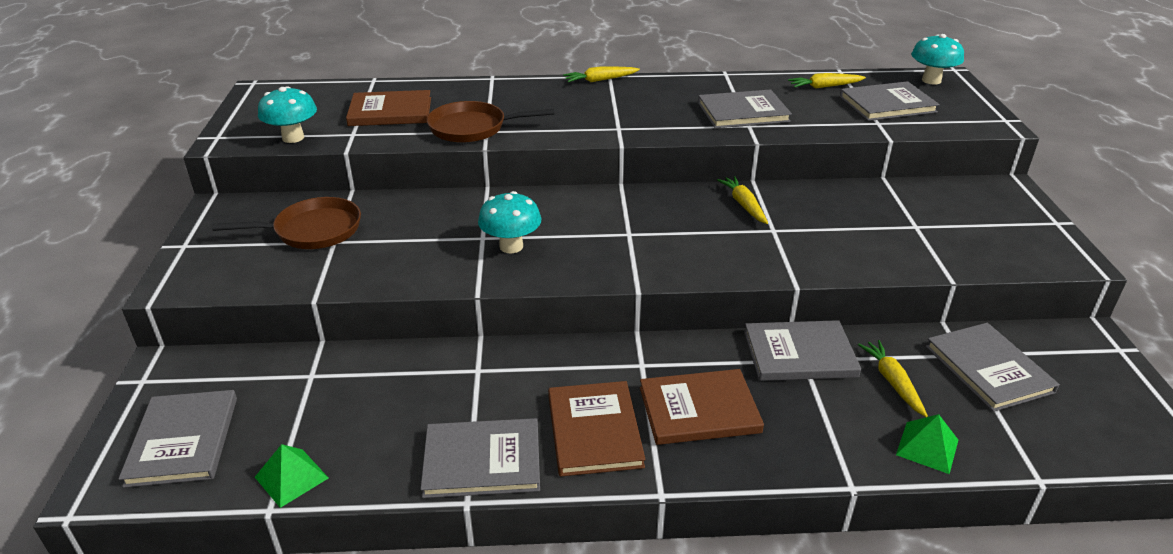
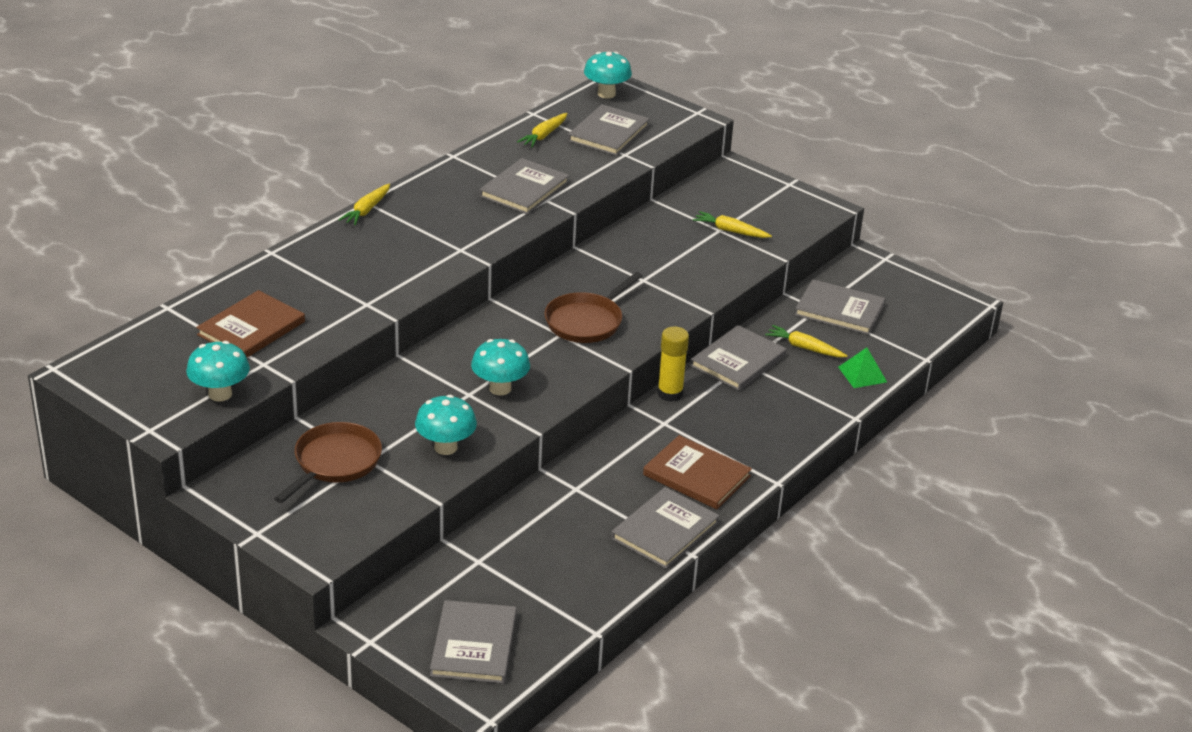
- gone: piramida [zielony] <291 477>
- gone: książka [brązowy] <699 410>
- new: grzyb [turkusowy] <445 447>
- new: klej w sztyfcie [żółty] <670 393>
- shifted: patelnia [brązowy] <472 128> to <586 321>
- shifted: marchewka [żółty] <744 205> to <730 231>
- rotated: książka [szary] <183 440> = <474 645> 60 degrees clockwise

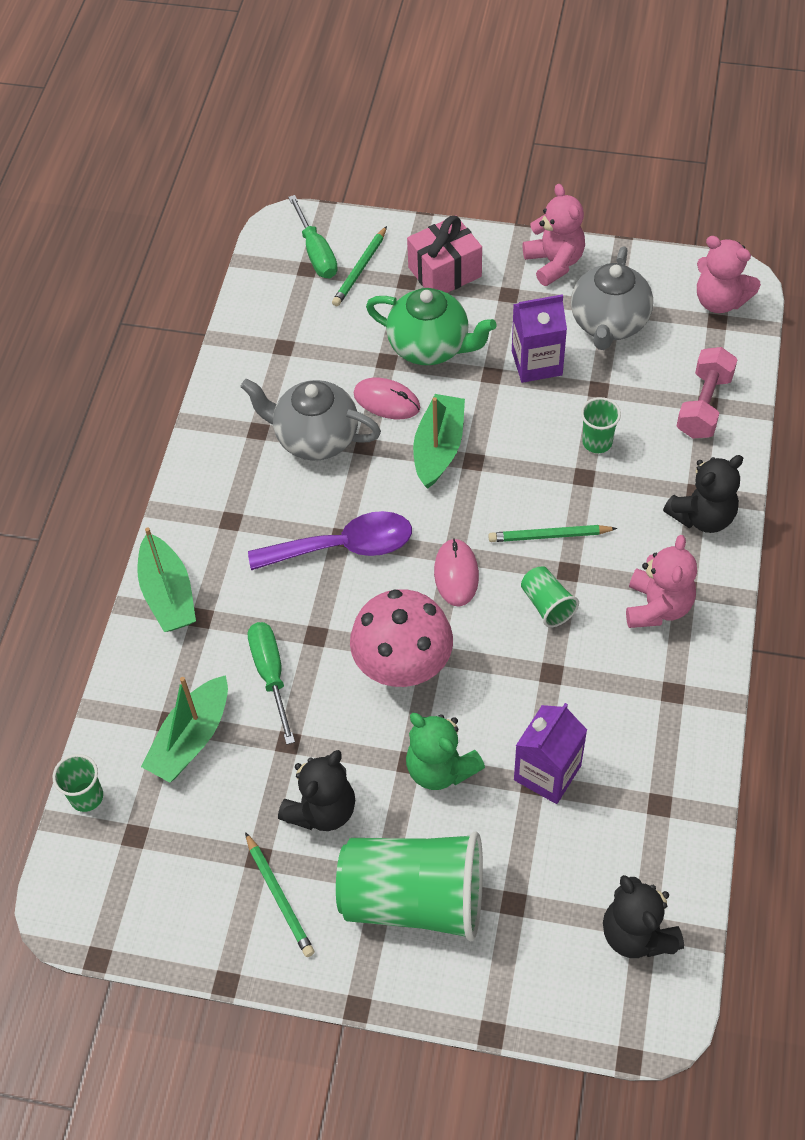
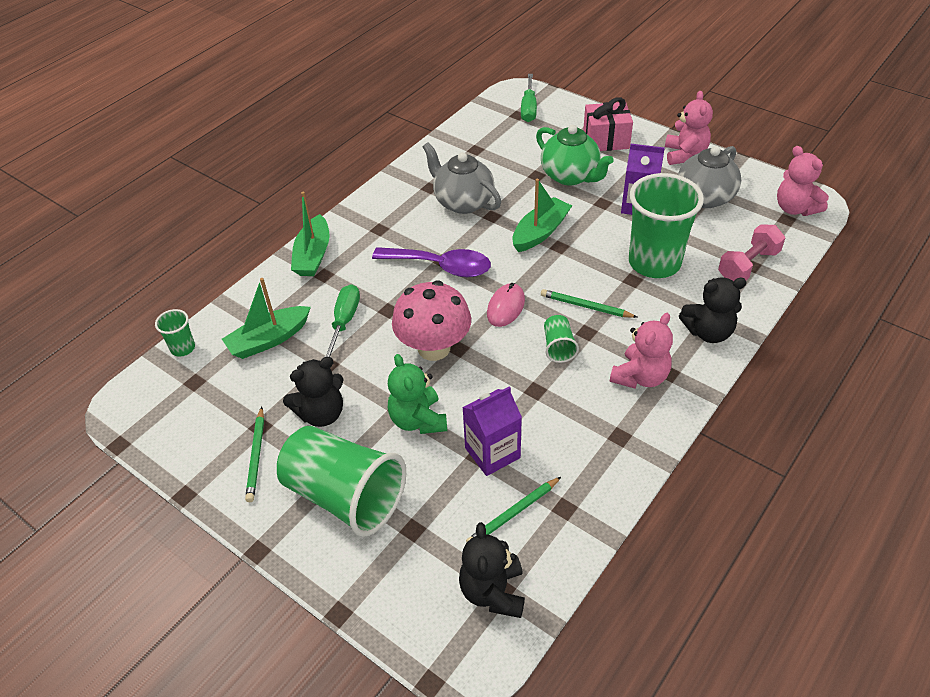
- gone: myszka [różowy] <386 401>
- shifted: ołówek [zielony] <360 269> to <513 513>
- scaled: szklanka [zielony] <597 442> = <654 263> x2.26

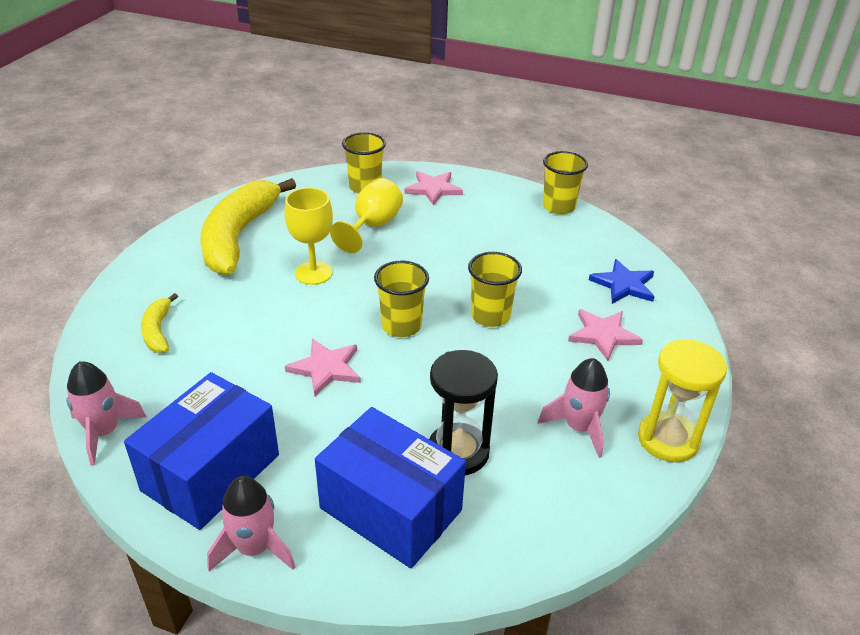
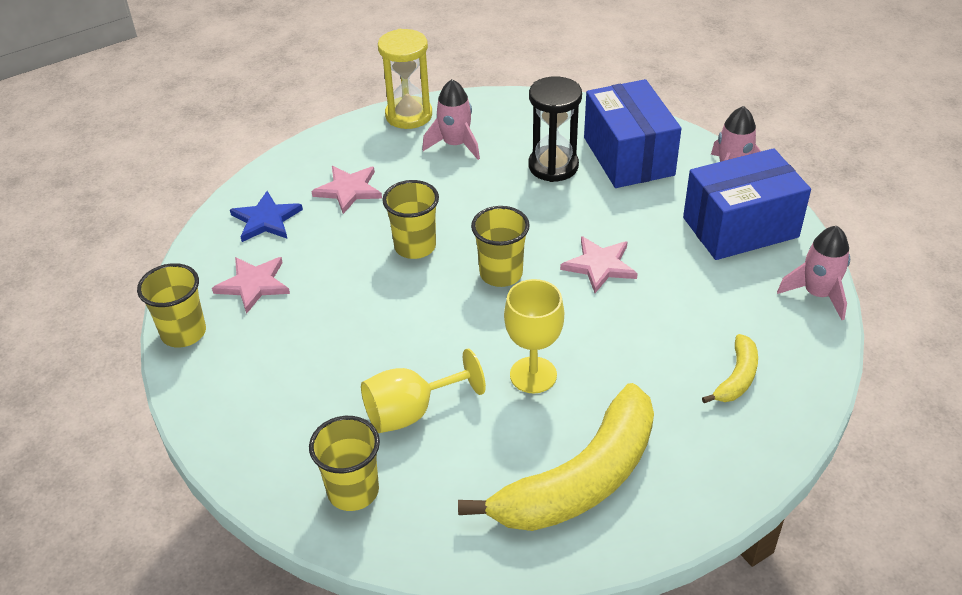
- shifted: gwiazda [różowy] <433 189> to <254 284>

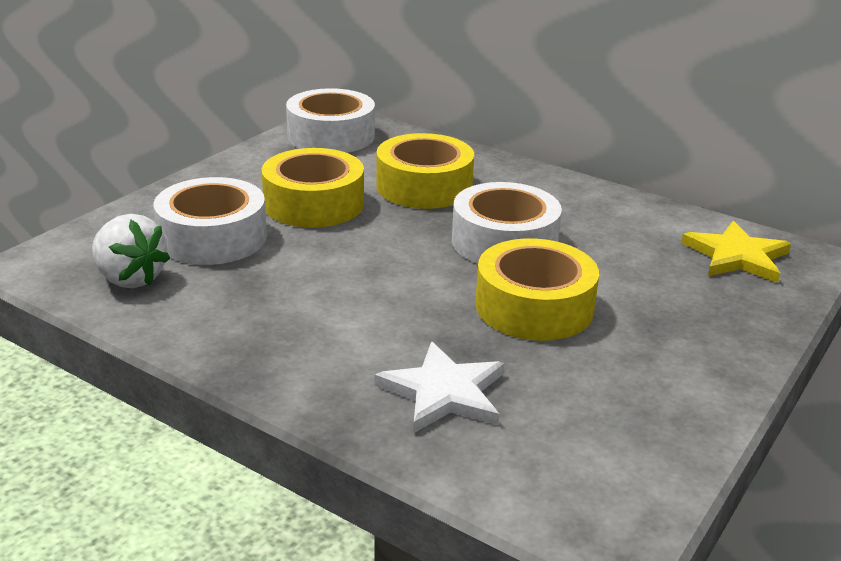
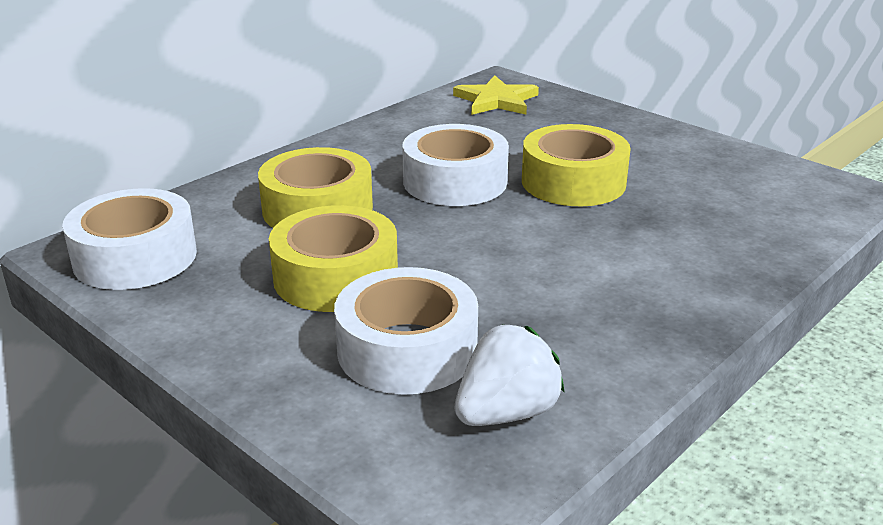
- gone: gwiazda [biały] <444 392>

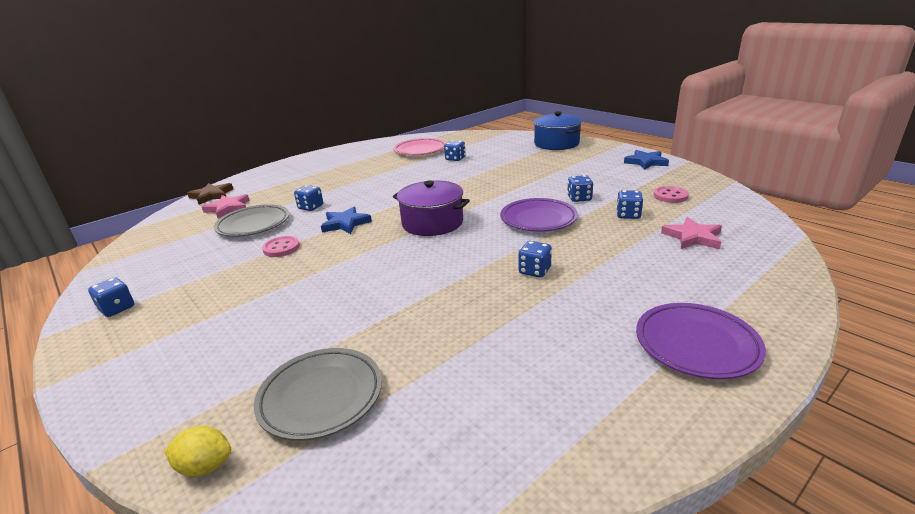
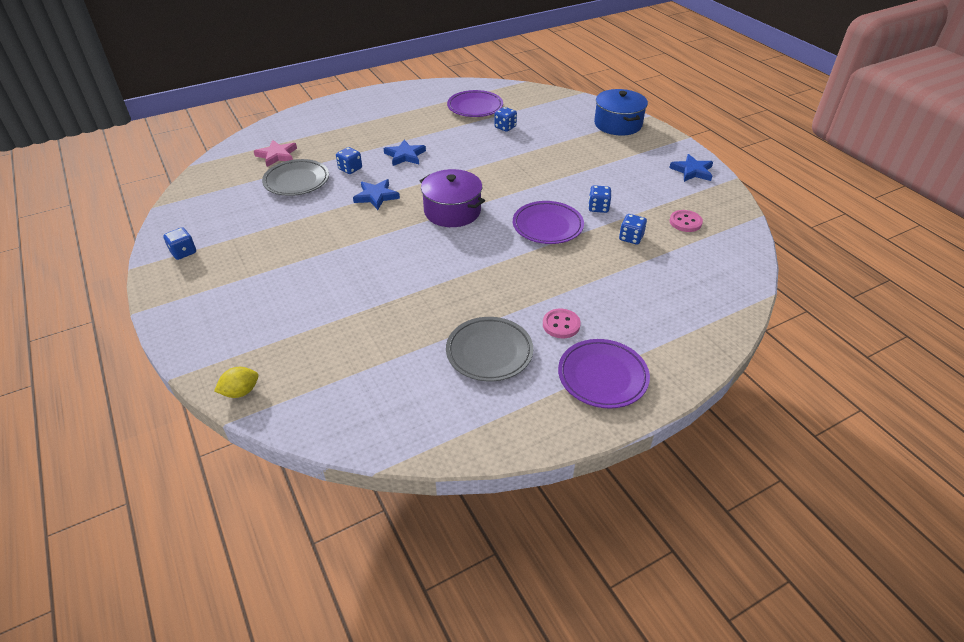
- gone: gwiazda [brązowy] <212 195>
- gone: kostka do gry [niebieski] <534 271>
- gone: gwiazda [różowy] <693 237>
- new: gwiazda [niebieski] <405 155>
- shifted: talerz [szary] <321 397> to <489 352>
- shifted: guzik [różowy] <281 248> to <561 325>
- repainted: talerz [różowy] <420 150> to talerz [fioletowy] <475 107>
- rotated: cytryna [żółty] <205 466> = <240 392> 45 degrees counterclockwise

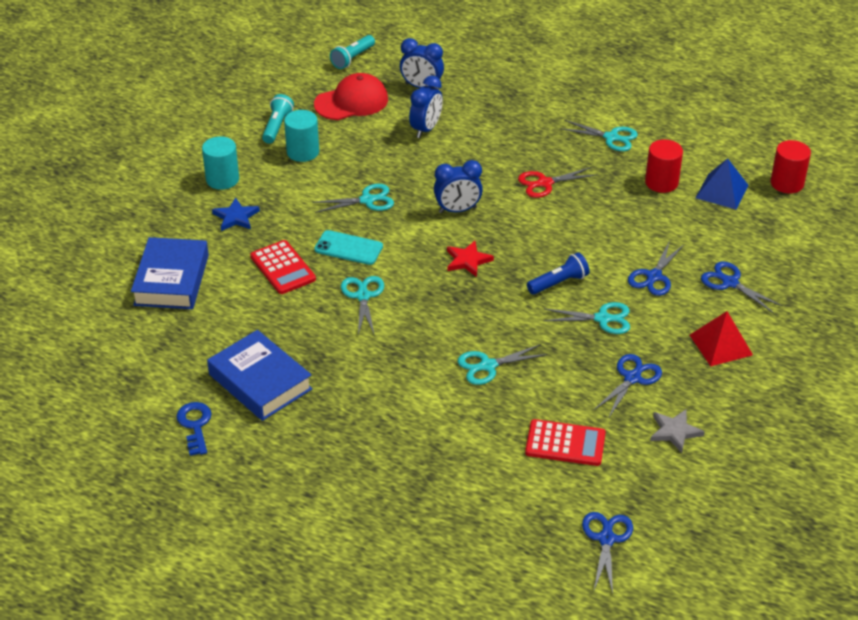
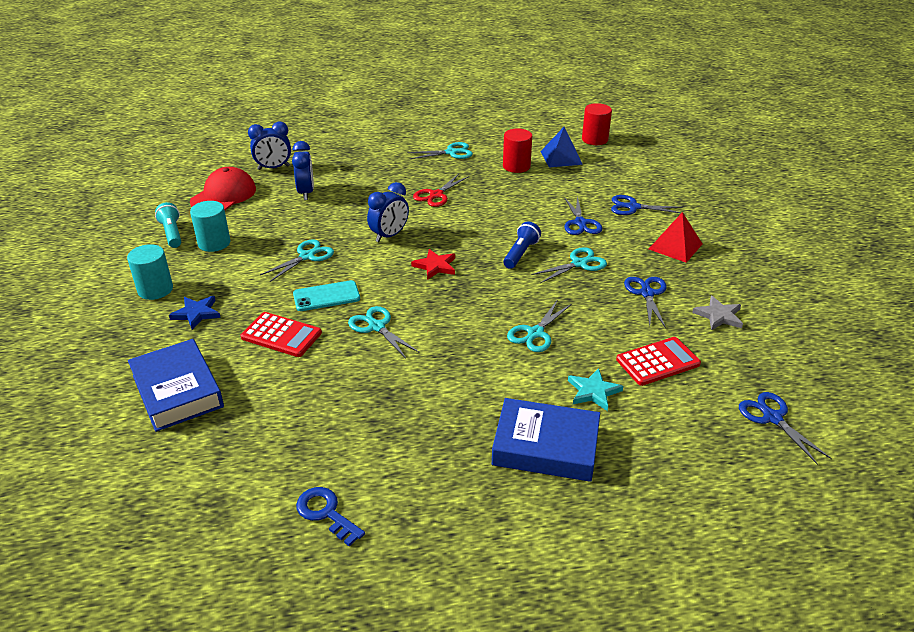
- gone: latarka [turkusowy] <352 59>
- new: gwiazda [turkusowy] <593 391>
- shifted: książka [niebieski] <260 382> to <545 446>

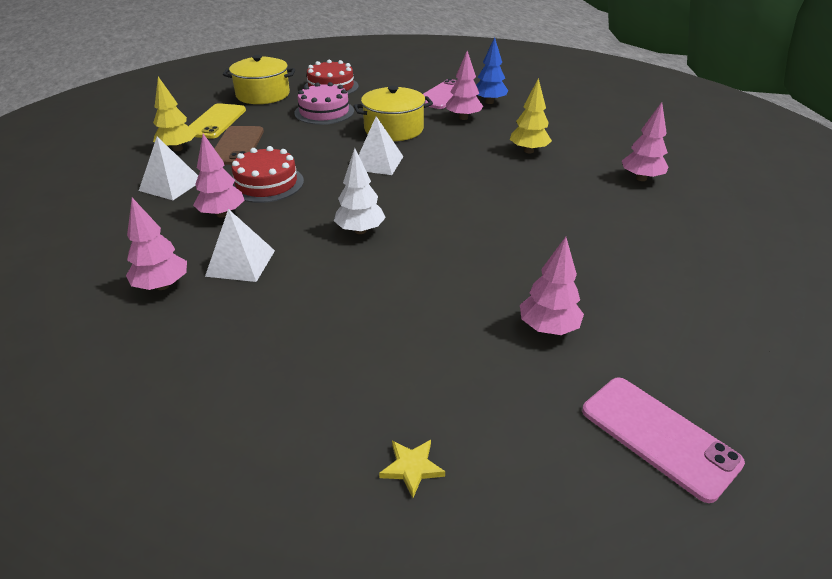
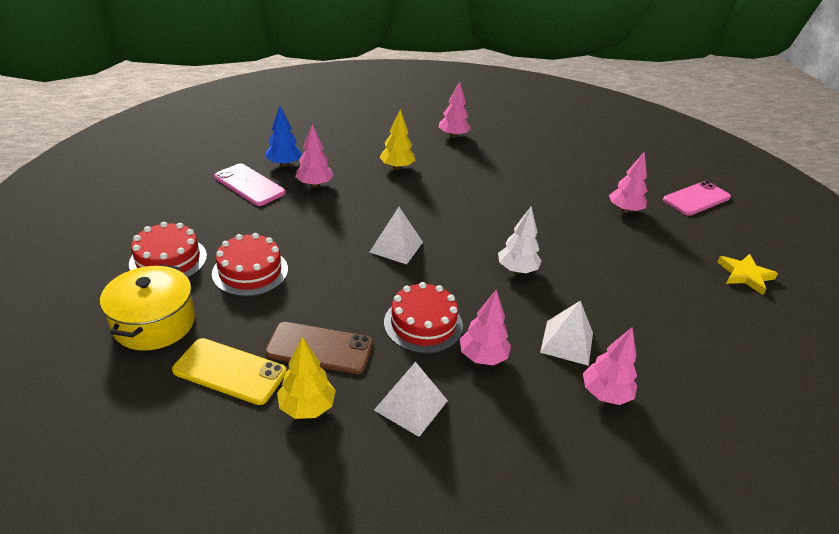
- gone: garnek [żółty] <394 129>
- repainted: tort [różowy] <324 112> to tort [czerwony] <250 271>
- scaled: gwiazda [żółty] <412 468> = <745 275> x1.61

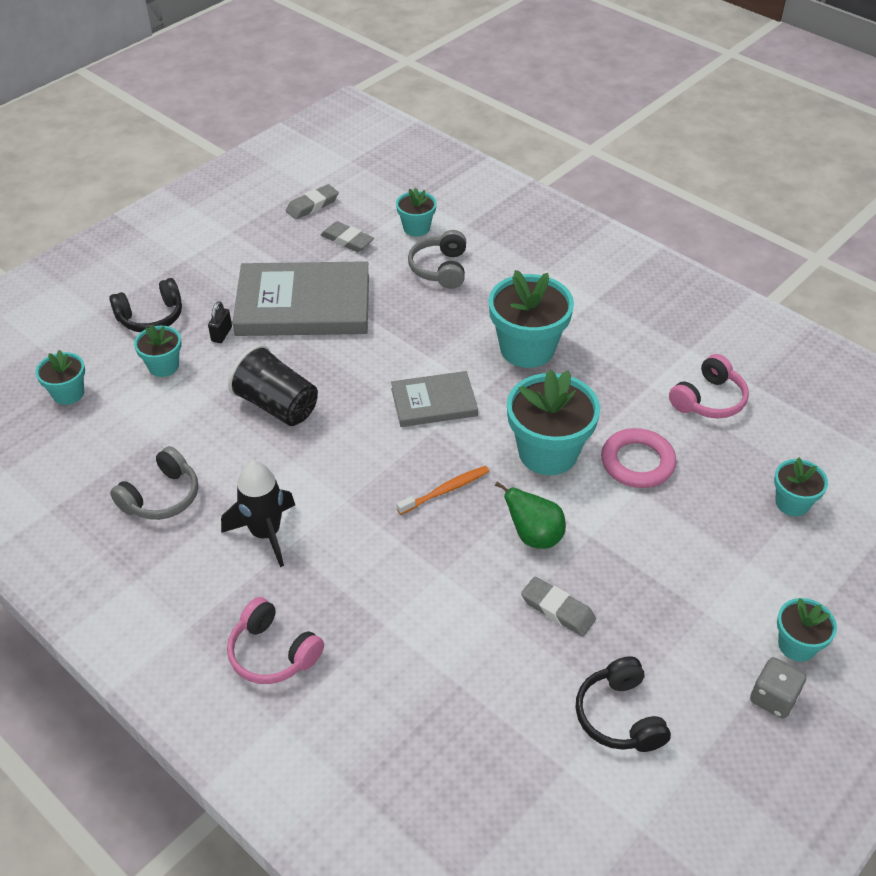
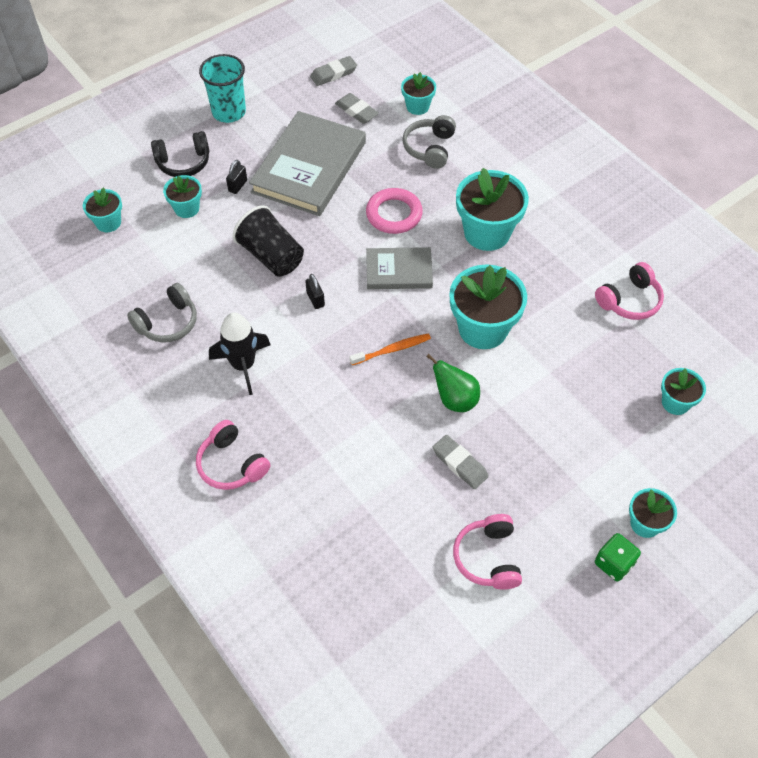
- new: szklanka [turkusowy] <229 112>
- new: kłódka [czarny] <315 299>
- shifted: pierścień [różowy] <637 462> to <394 214>
- repainted: słuchawki [czarny] <619 716> to słuchawki [różowy] <488 558>
- repainted: kostka do gry [szary] <773 698> to kostka do gry [zielony] <614 563>
- rotated: książka [szary] <303 304> = <309 167> 75 degrees counterclockwise

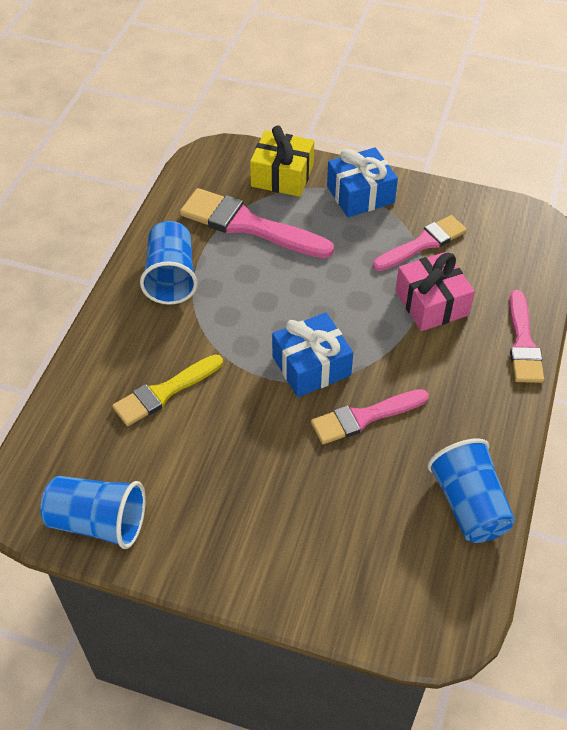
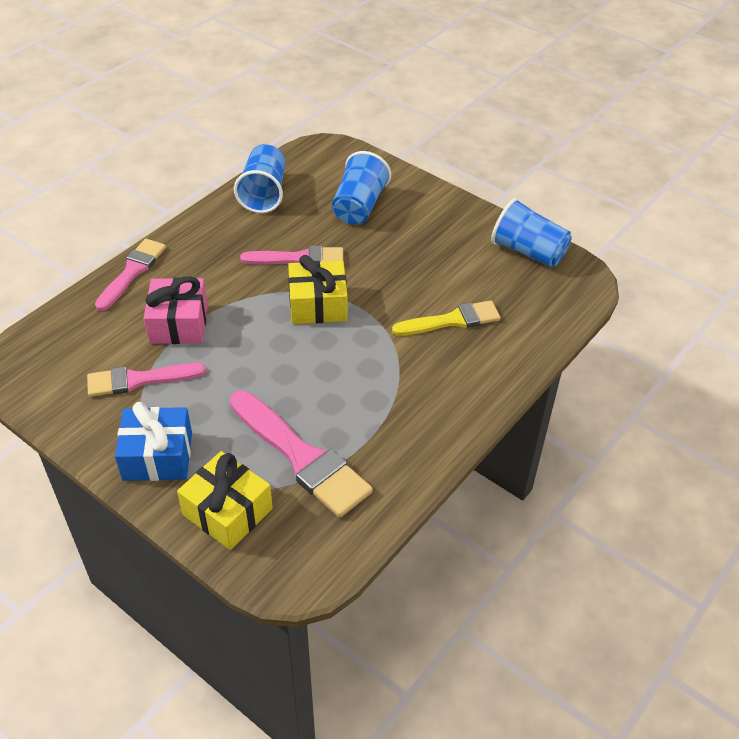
- shifted: szklanka [niebieski] <171 277> to <359 206>
- repainted: prezent [niebieski] <311 366> to prezent [żółty] <318 305>

